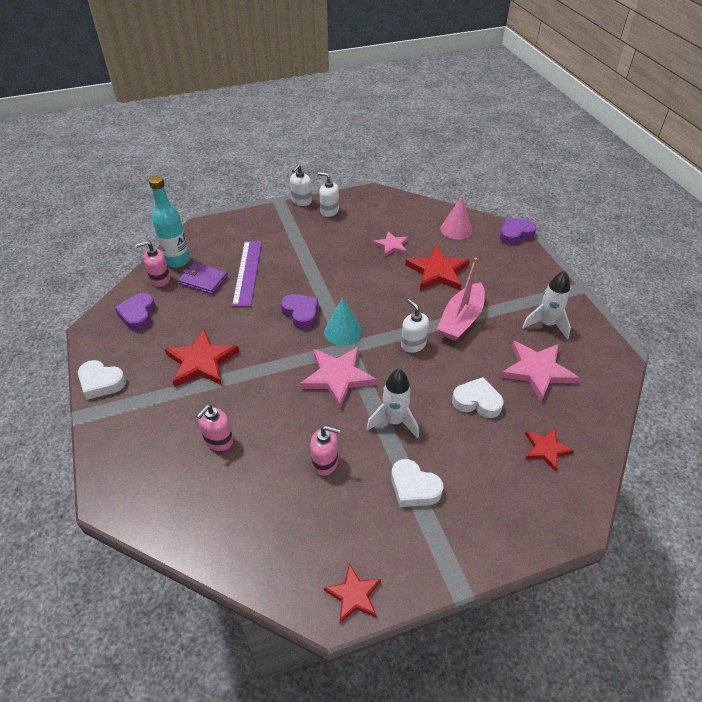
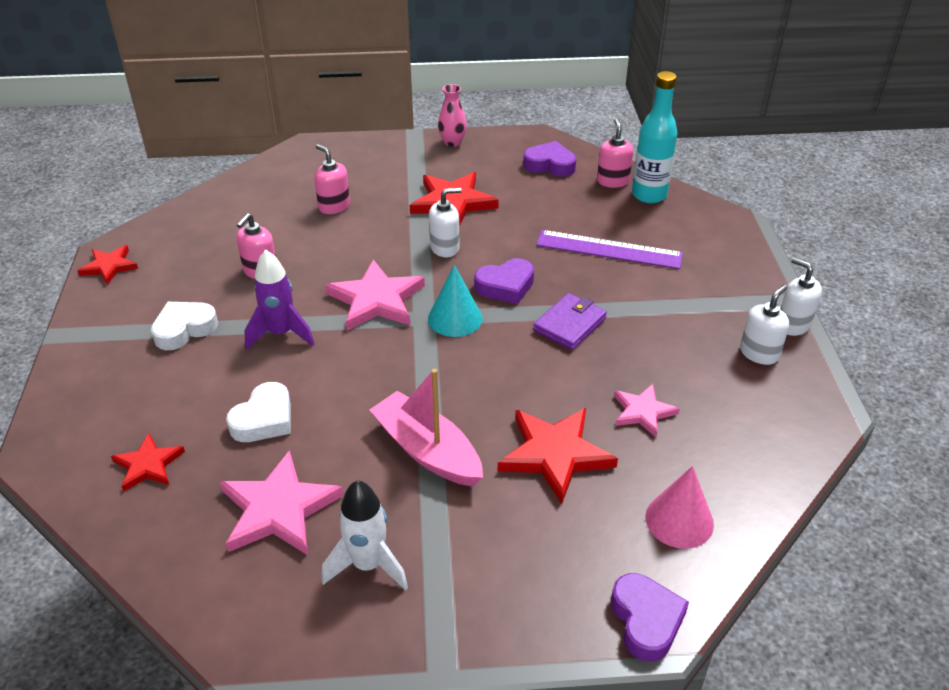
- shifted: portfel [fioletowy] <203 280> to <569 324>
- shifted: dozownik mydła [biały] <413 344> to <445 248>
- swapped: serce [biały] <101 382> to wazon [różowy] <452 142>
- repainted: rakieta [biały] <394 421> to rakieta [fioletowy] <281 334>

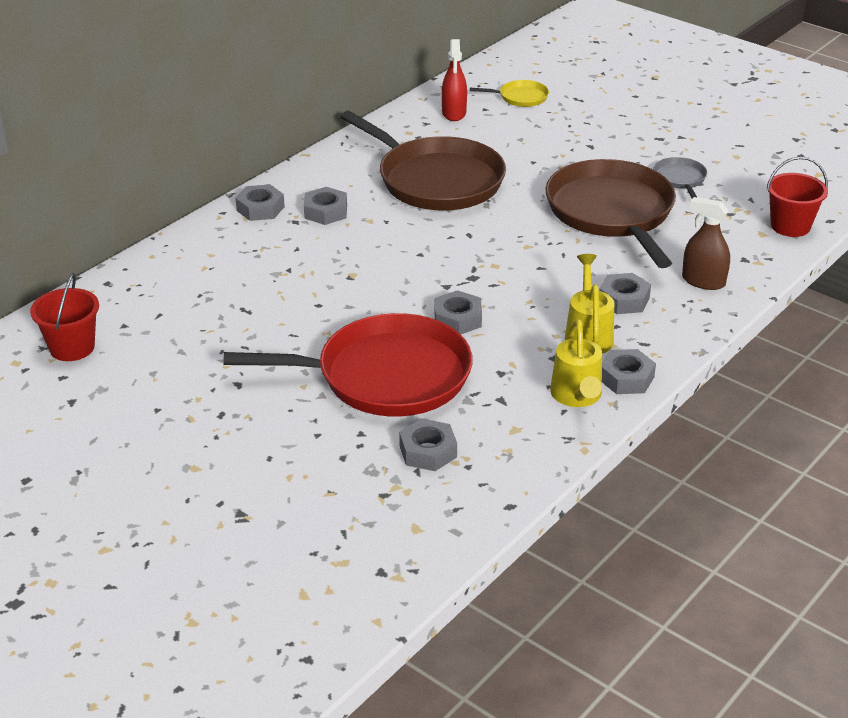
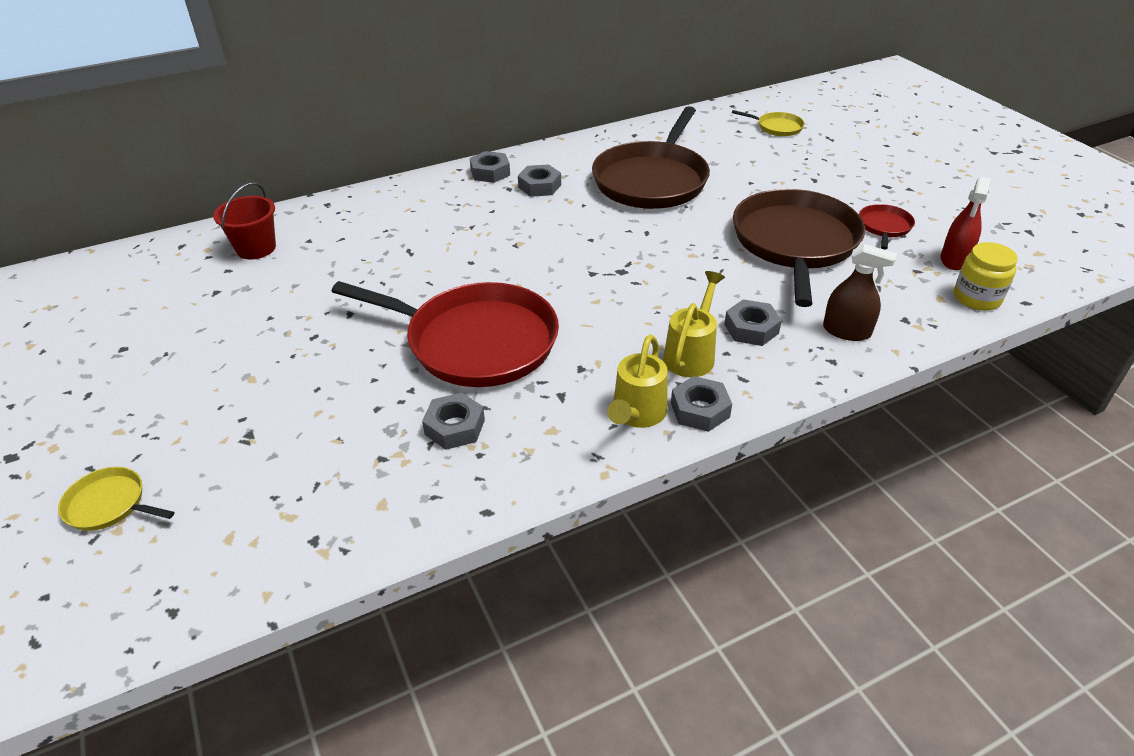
- gone: nakrętka [szary] <457 319>
- new: patelnia [żółty] <109 504>
- shifted: spryskiwacz [czerwony] <454 113> to <954 259>
- swapped: wiadro [czerwony] <790 226> to słoik [żółty] <976 298>
- repainted: patelnia [szary] <680 179> to patelnia [czerwony] <884 227>
- rotated: patelnia [brązowy] <436 180> = <652 180> 45 degrees clockwise
- rotated: spryskiwacz [brązowy] <703 281> = <846 331> 150 degrees clockwise

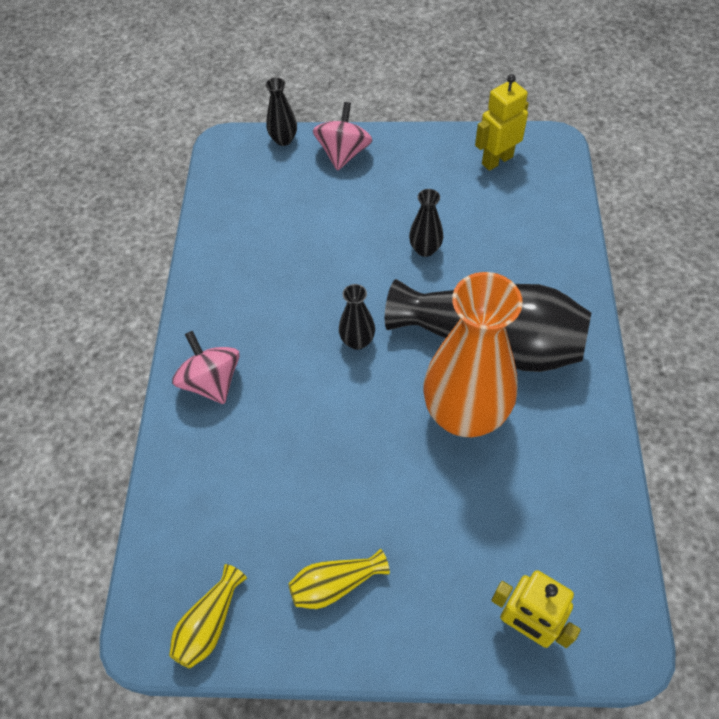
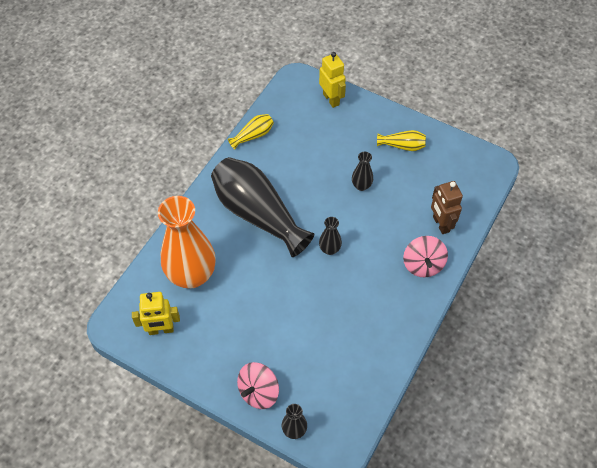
- new: robot [brązowy] <440 224>
- shifted: wazon [żółty] <209 624> to <253 136>
- shifted: wazon [czarny] <425 249> to <361 186>
- shifted: wazon [pomarańczowy] <465 414> to <191 275>

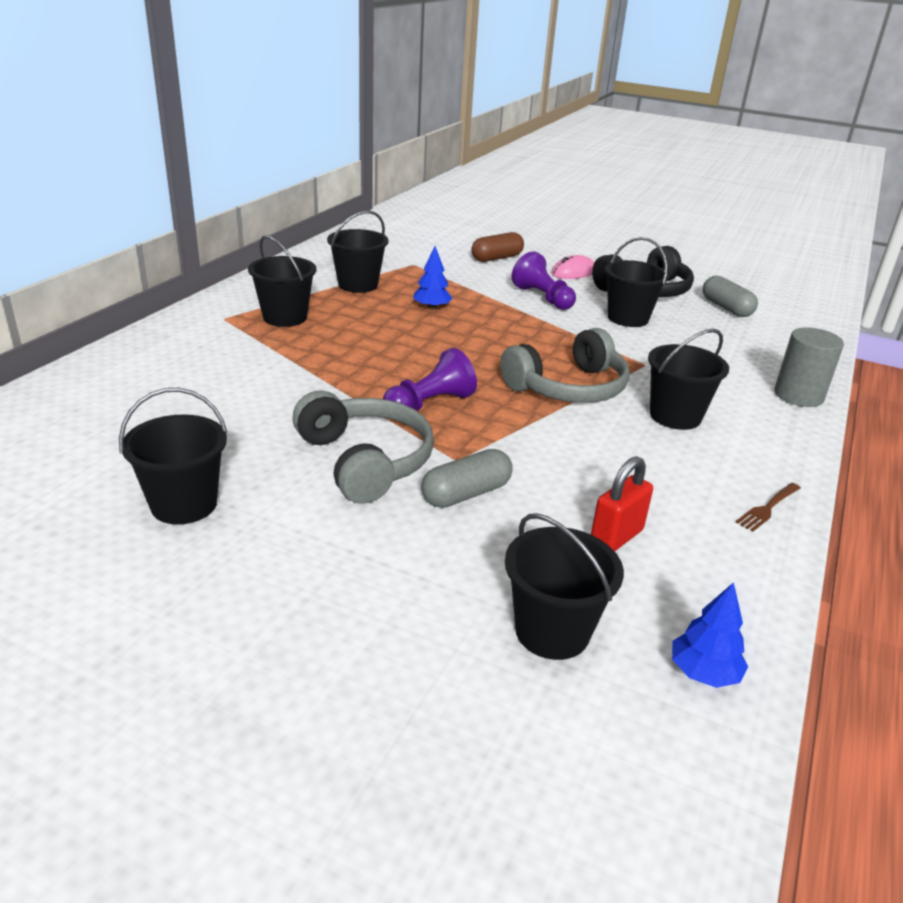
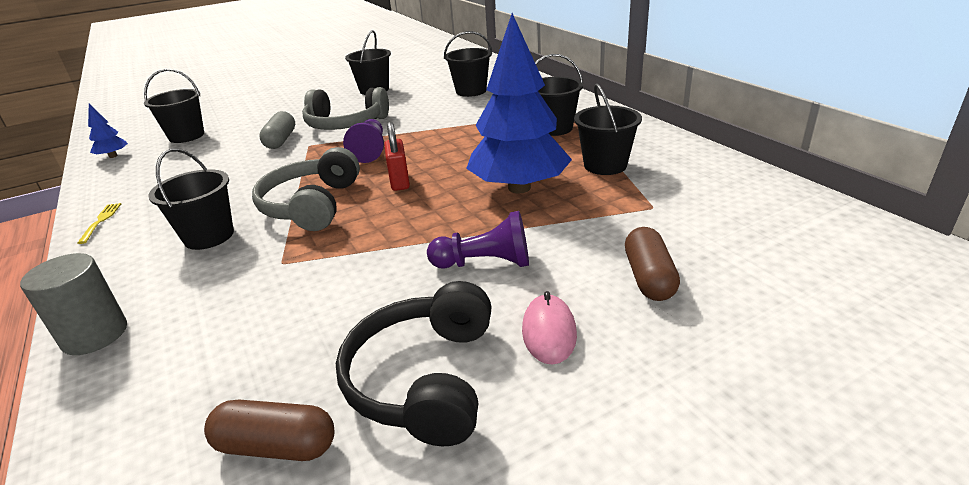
- shifted: kłódka [czerwony] <616 537> to <399 182>
- shifted: wiadro [czarny] <628 318> to <471 91>
- repainted: kapsułka [szary] <726 308> to kapsułka [brązowy] <276 446>
- repainted: widelec [brązowy] <768 508> to widelec [żółty] <101 221>
- scaled: drzewko [niebieski] <432 308> = <519 188> x2.40

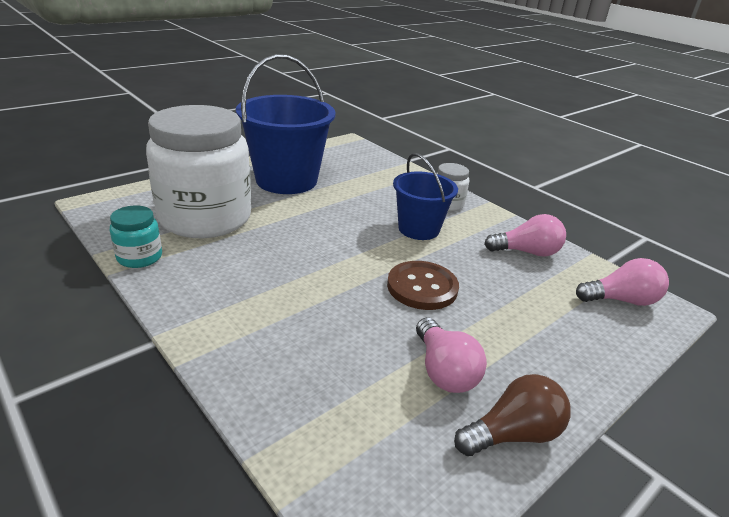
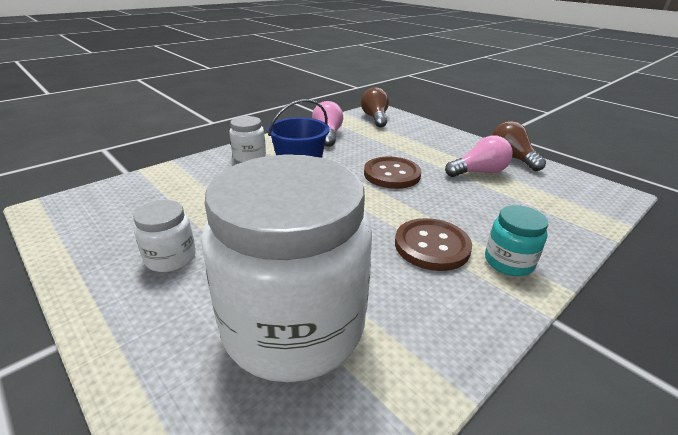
- new: guzik [brązowy] <432 246>
- shifted: słoik [turkusowy] <139 257> to <508 262>
- swapped: wiadro [niebieski] <286 180> to słoik [biały] <170 258>
- repainted: żarówka [różowy] <621 300> to żarówka [brązowy] <375 118>

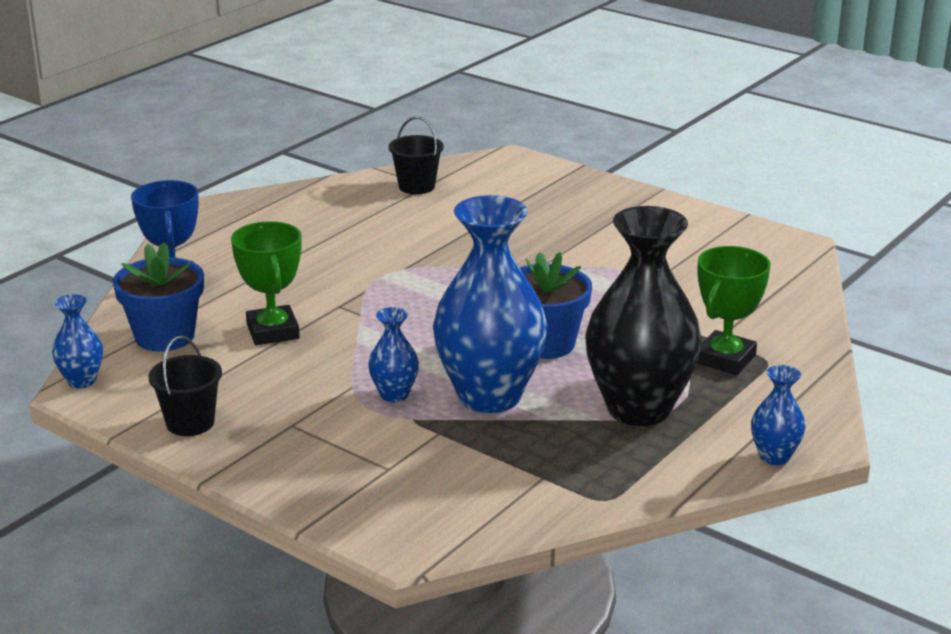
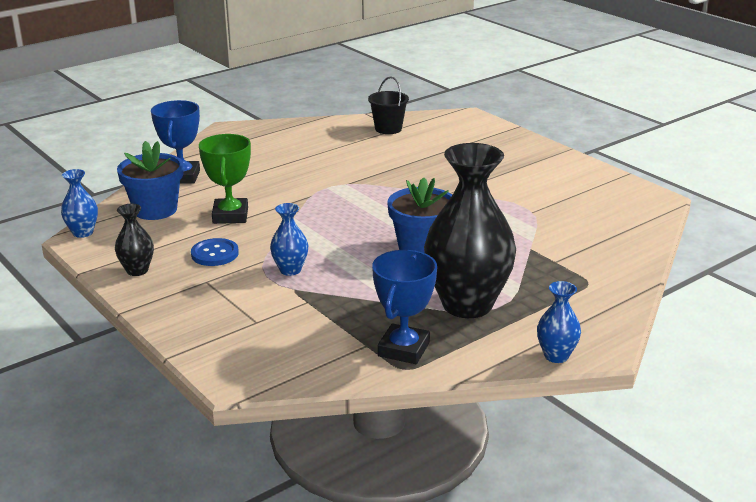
- gone: wazon [niebieski] <489 396>
- gone: puchar [zielony] <725 359>
- new: guzik [niebieski] <215 254>
- new: puchar [niebieski] <403 349>
- swapped: wiadro [czarny] <190 423> to wazon [czarny] <137 270>

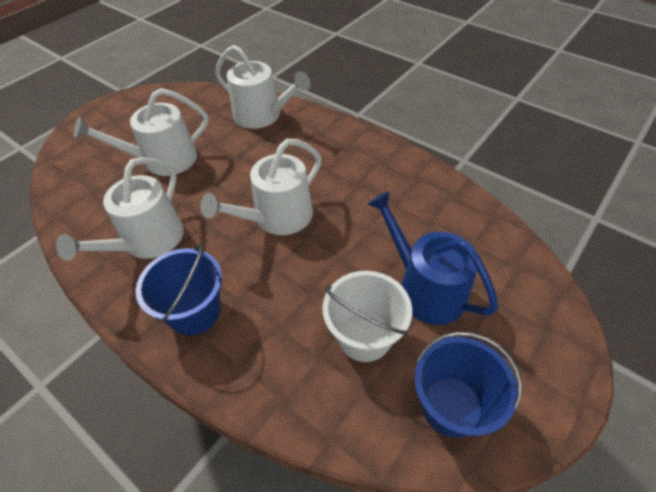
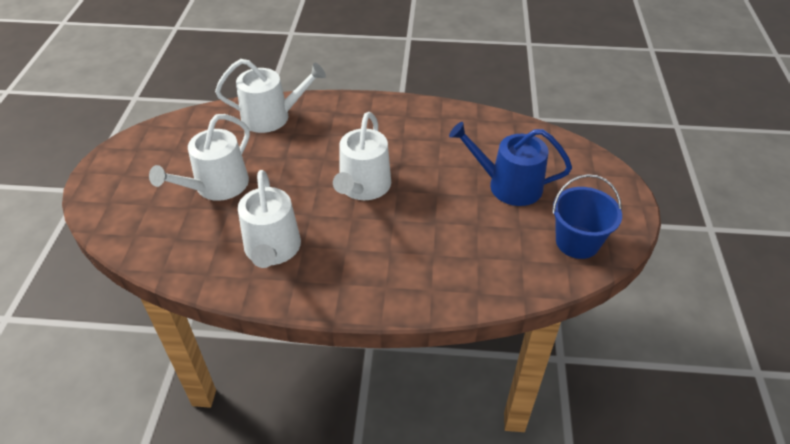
- gone: wiadro [niebieski] <194 312>
- gone: wiadro [biały] <364 336>

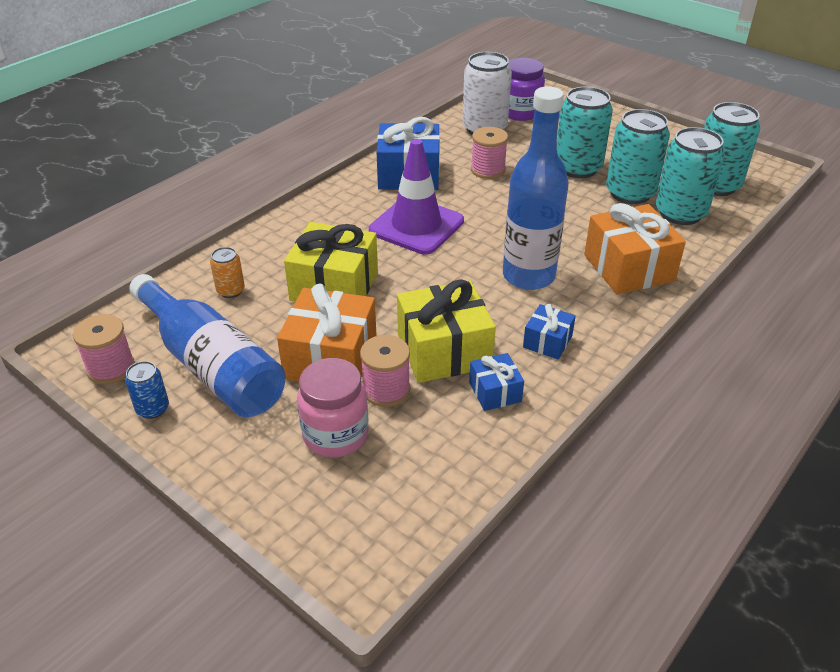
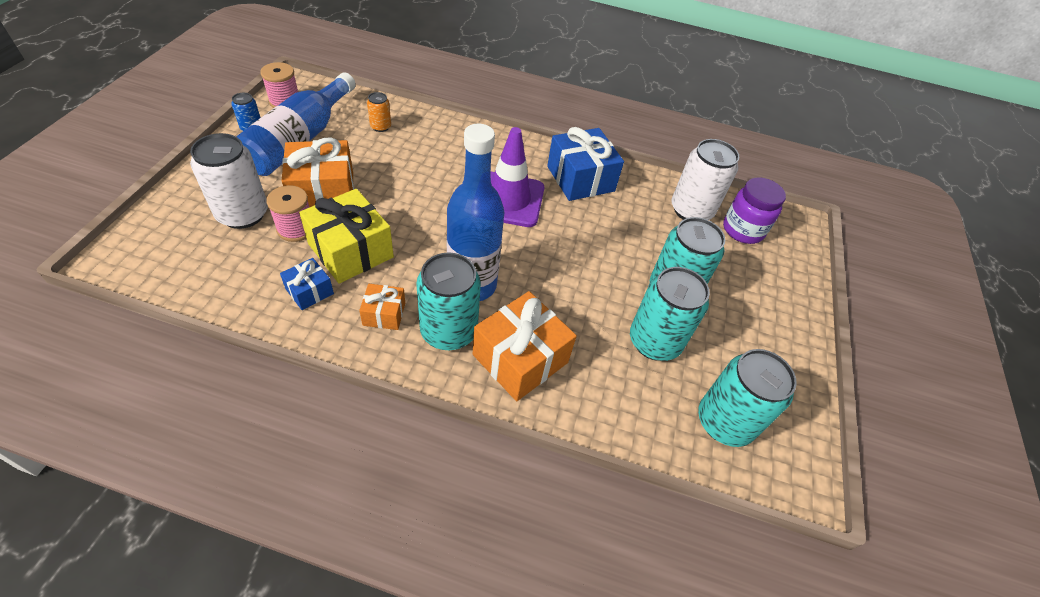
- gone: prezent [żółty] <334 286>
- gone: szpulka [różowy] <488 170>
- shifted: puszka [turkusowy] <680 213> to <448 331>
- swapped: słoik [różowy] <335 435> to puszka [biały] <243 214>
- repainted: prezent [niebieski] <547 342> to prezent [pomarańczowy] <384 314>

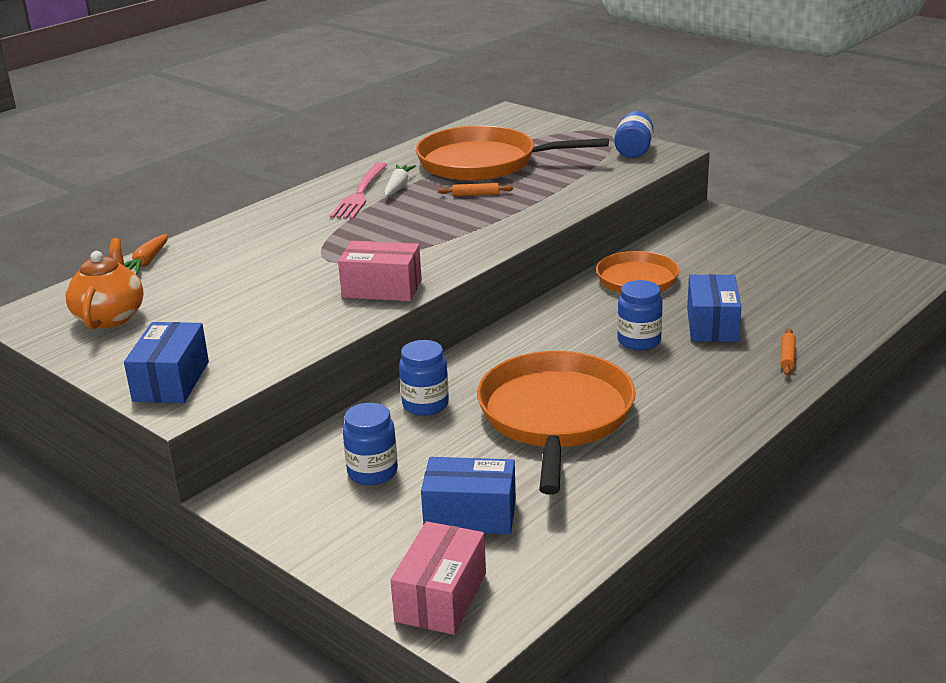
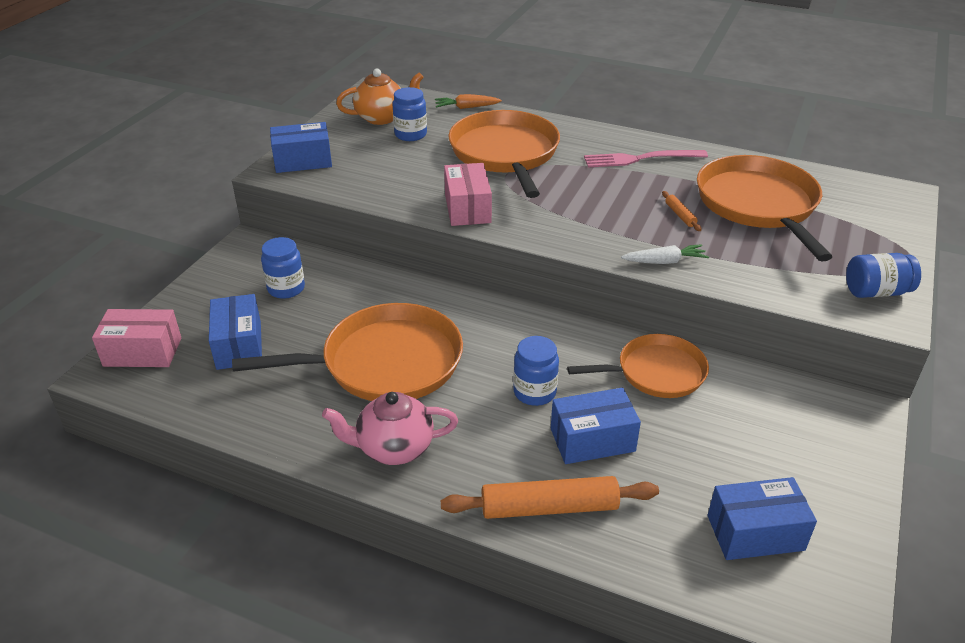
- new: imbryk [różowy] <394 448>
- new: patelnia [pomarańczowy] <505 154>
- new: pudełko [niebieski] <755 533>
- shifted: marchewka [biały] <398 186> to <665 261>
- shifted: słoik [niebieski] <425 405> to <410 134>
- scaled: wałek do ciasta [pomarańczowy] <787 357> = <549 507> x2.20

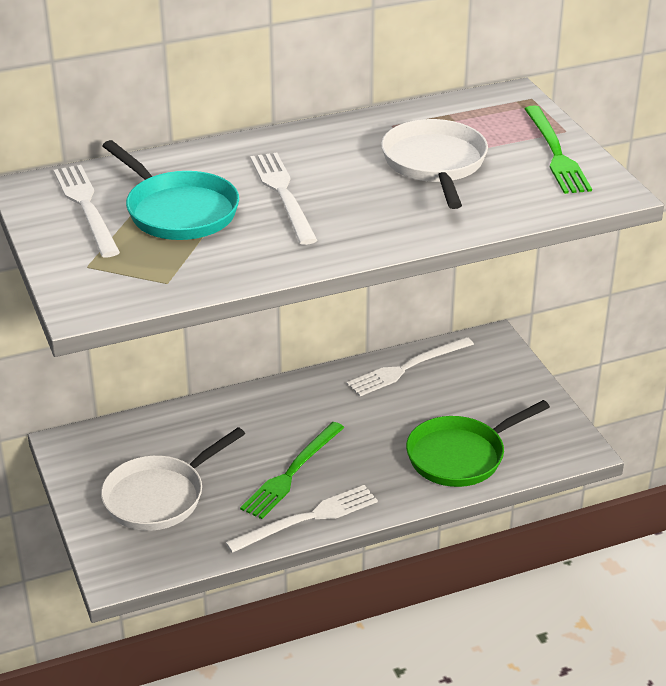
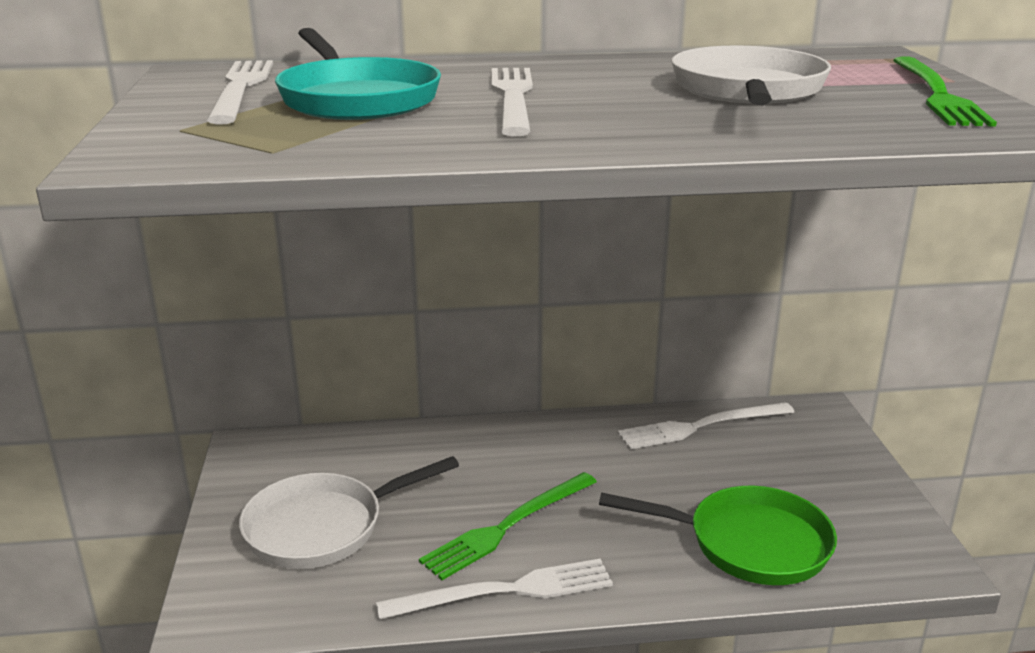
- rotated: patelnia [zielony] <460 456> = <749 544> 150 degrees counterclockwise

